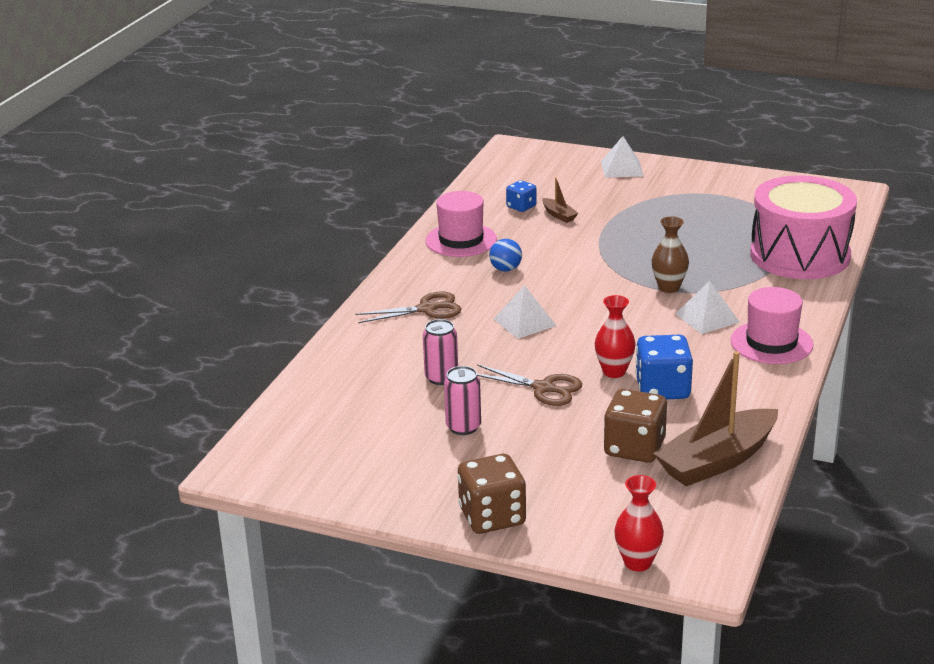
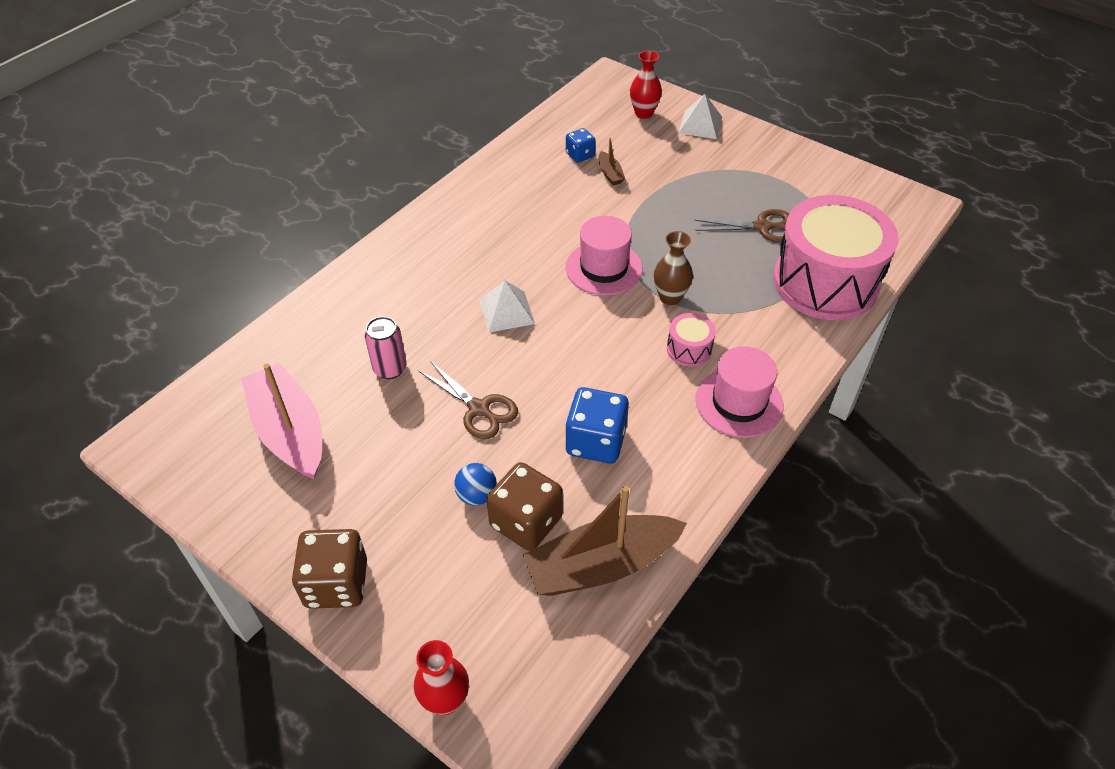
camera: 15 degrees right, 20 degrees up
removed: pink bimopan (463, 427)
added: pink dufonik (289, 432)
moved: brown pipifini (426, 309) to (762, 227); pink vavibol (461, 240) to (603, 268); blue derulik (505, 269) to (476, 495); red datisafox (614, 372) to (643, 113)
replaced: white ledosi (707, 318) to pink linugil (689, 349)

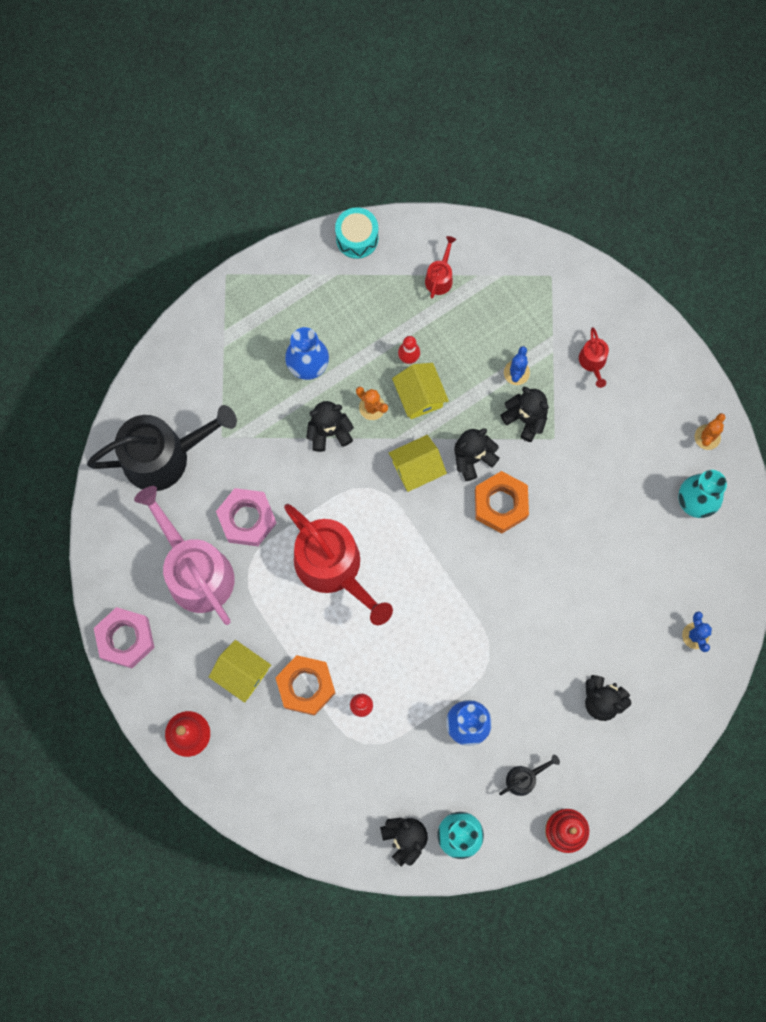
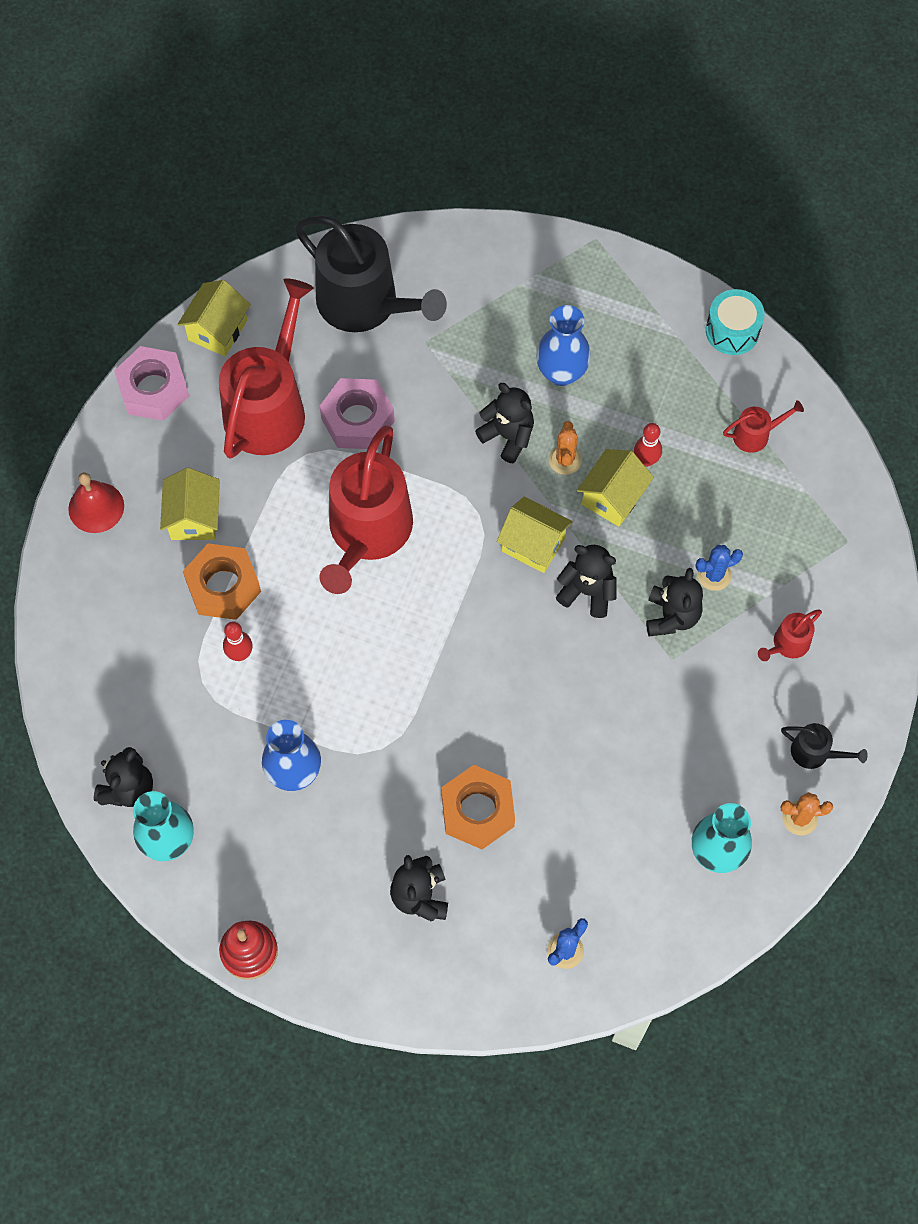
camera: 55 degrees right, 10 degrees down
added: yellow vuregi (217, 330)
moved: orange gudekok (500, 504) to (477, 810); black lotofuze (524, 778) to (814, 752)
recoloured: pink lotofuze (195, 571) to red lotofuze (268, 407)

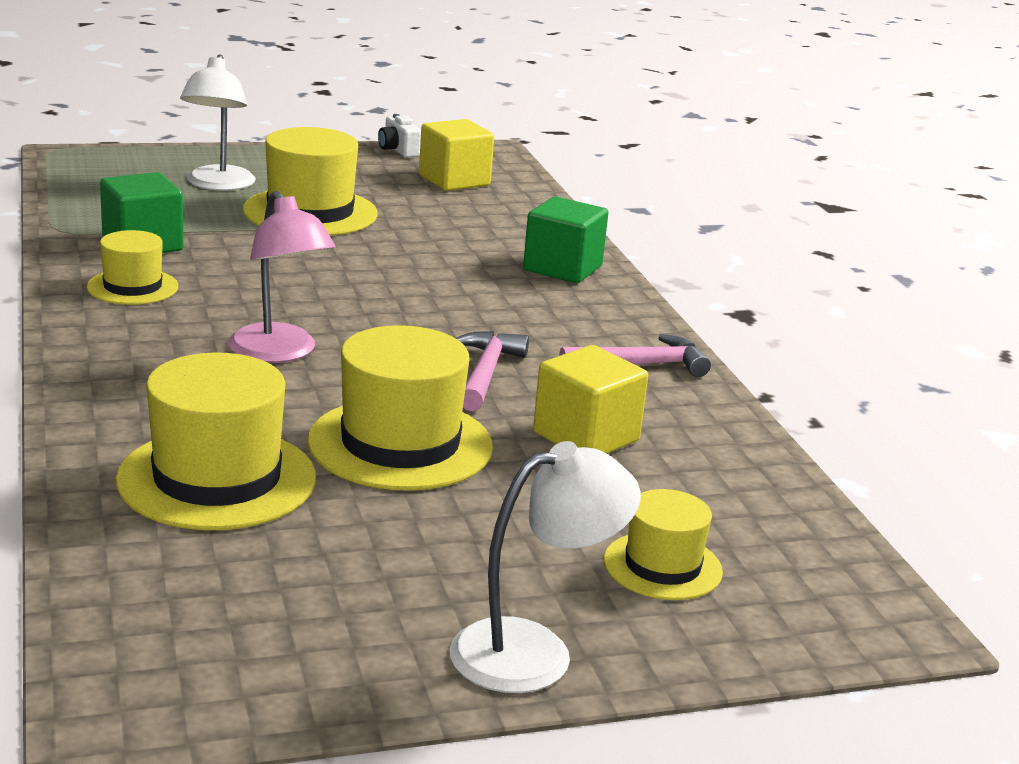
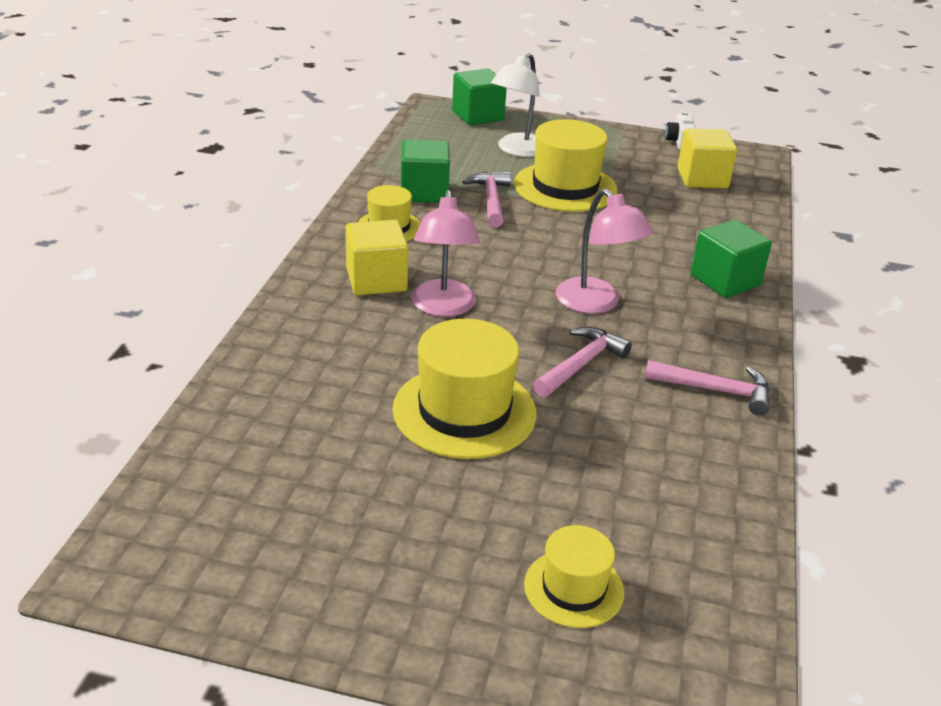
camera: 30 degrees right, 10 degrees up
removed: yellow vavibol (217, 478); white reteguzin (534, 651)
added: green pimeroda (477, 116); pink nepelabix (491, 200); pink reteguzin (596, 303)
moved: yellow pimeroda (586, 437) to (376, 280)

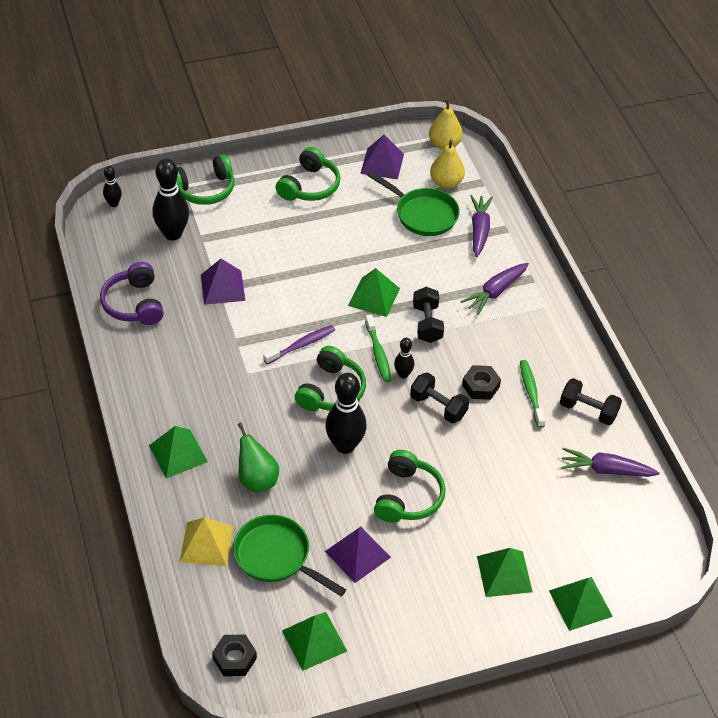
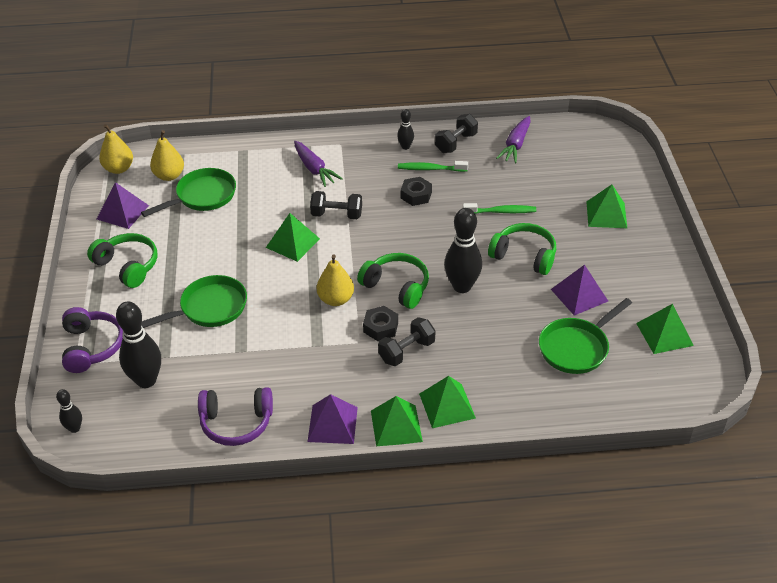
camera: 75 degrees left, 5 degrees down
removed: yellow ledosi (206, 544); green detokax (257, 479); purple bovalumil (479, 230)
added: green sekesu (209, 308)
moved: purple ledosi (223, 287) to (332, 424); black gudekok (234, 658) to (380, 327); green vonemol (378, 353) to (501, 212); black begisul (403, 374) to (405, 147); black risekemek (438, 407) to (406, 351); green ledosi (580, 603) to (396, 426)
replaced: purple vonemol (301, 345) to yellow detokax (336, 299)
recoloured: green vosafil (205, 189) to purple vosafil (92, 346)

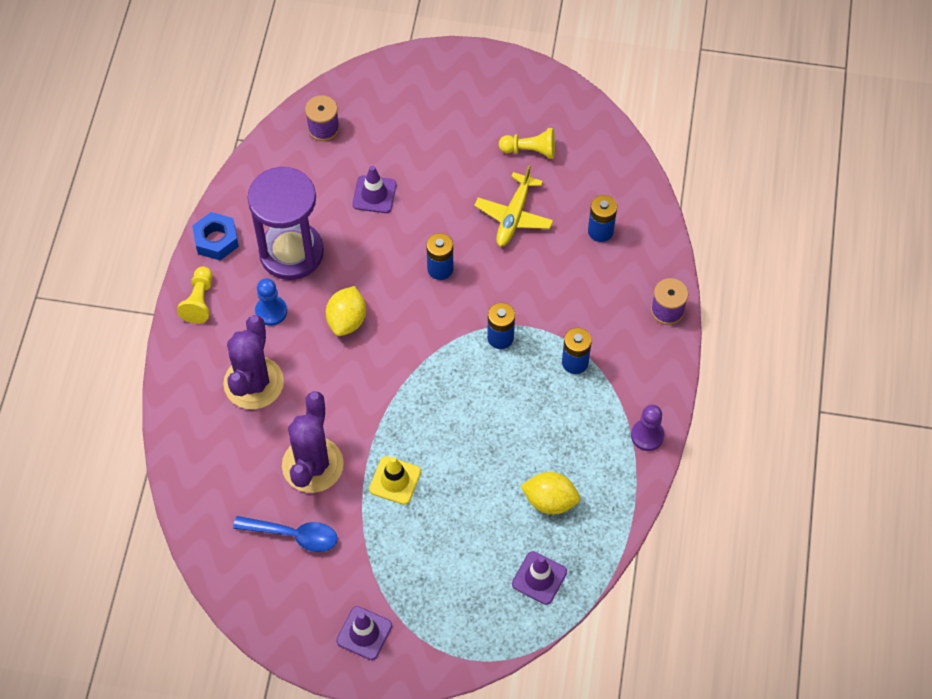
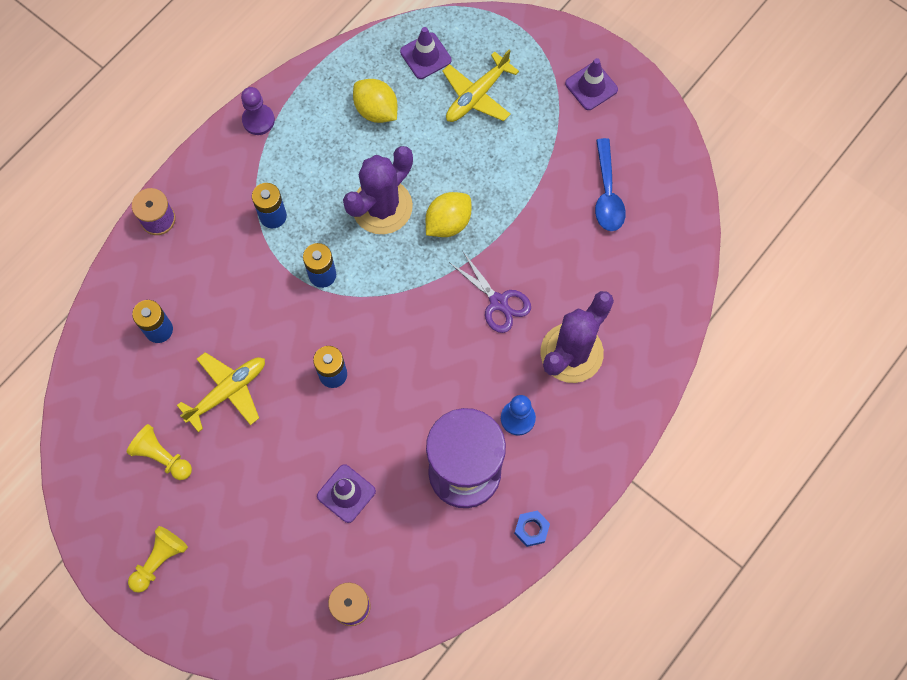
camera: 150 degrees left, 10 degrees up
removed: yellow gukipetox (395, 480)
added: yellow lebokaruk (477, 95); purple pipifini (498, 302)
moved: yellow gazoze (199, 301) to (159, 560); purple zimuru (312, 465) to (382, 207); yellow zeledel (347, 320) to (448, 222)
turned: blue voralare (294, 535) = (607, 194) 135 degrees counterclockwise
resized: blue gudekok (216, 240) = (531, 529) x0.66

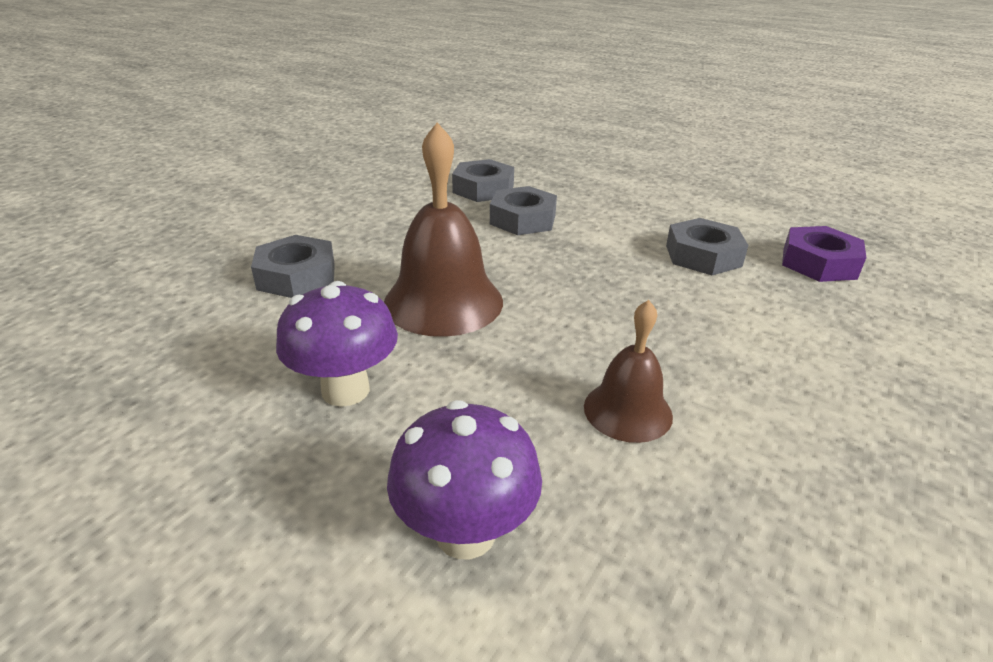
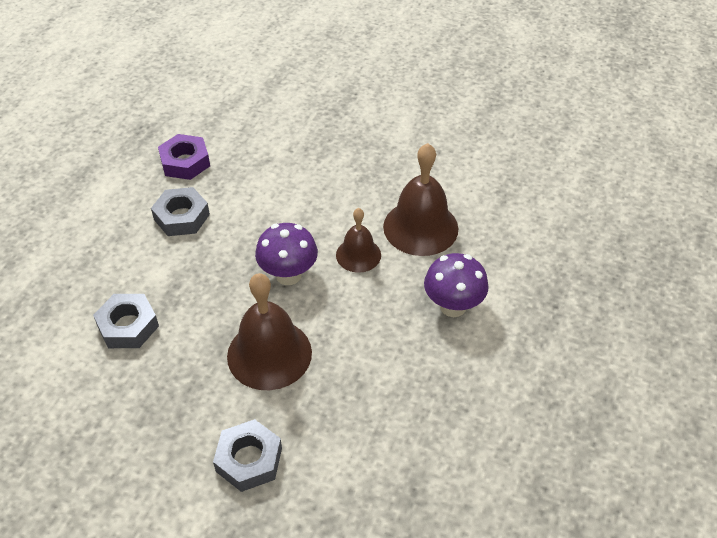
camera: 100 degrees left, 15 degrees up
removed: grey gudekok (483, 189)
added: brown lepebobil (420, 227)
moved: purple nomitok (345, 390) to (288, 275)

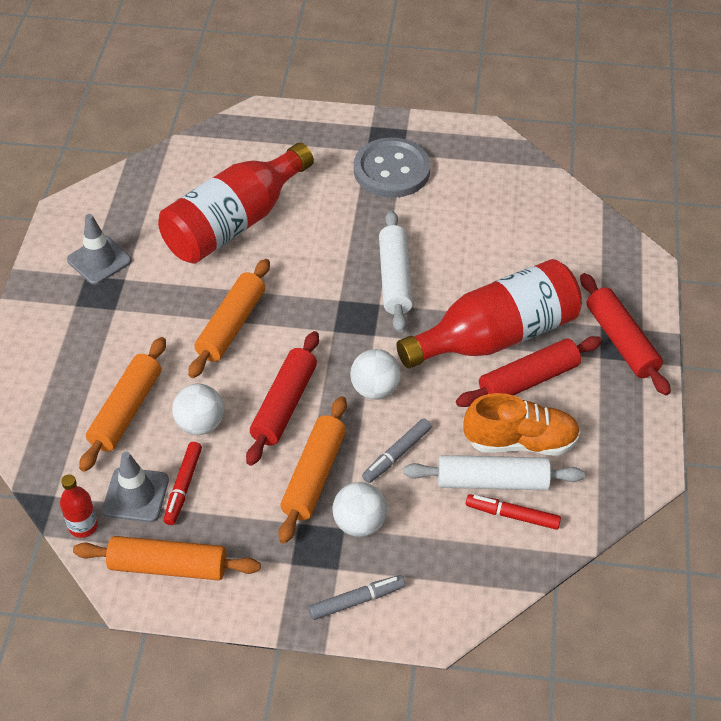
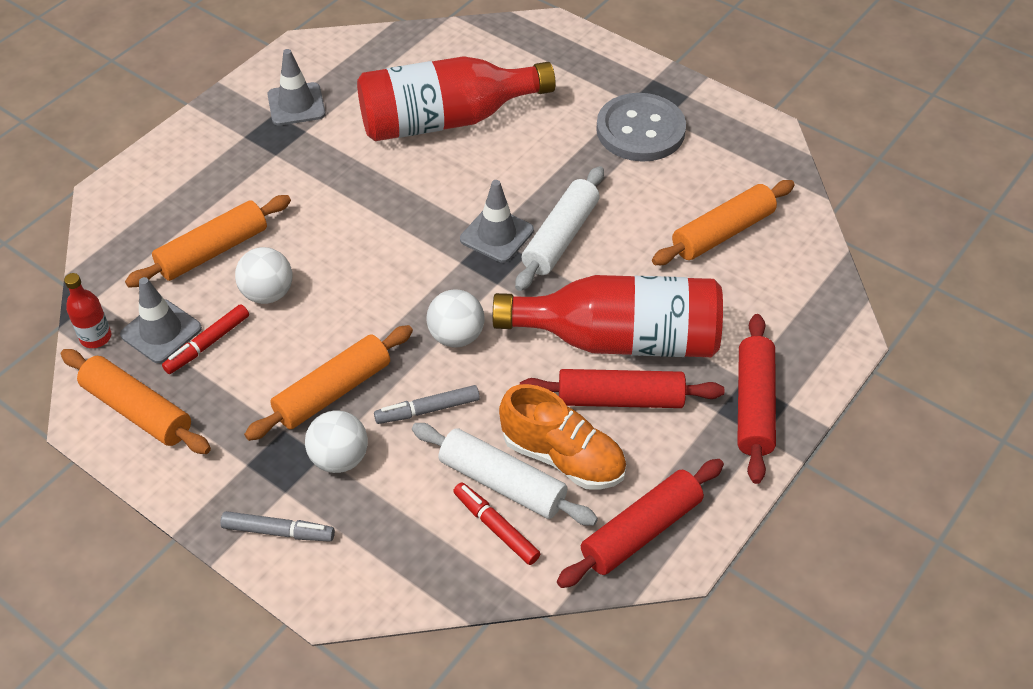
camera: 30 degrees right, 0 degrees up
added: grey gukipetox (496, 235)
moved: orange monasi (231, 325) to (723, 233); red monasi (284, 405) to (641, 531)

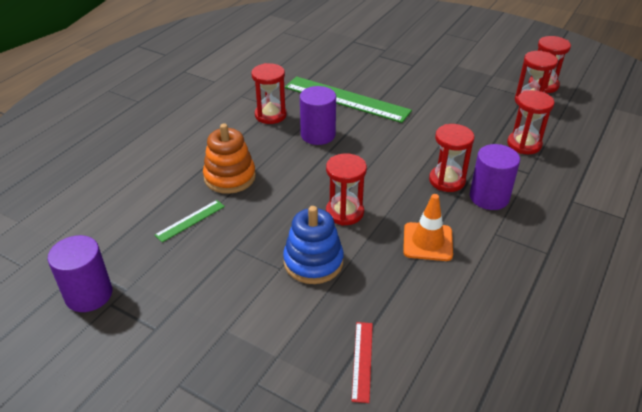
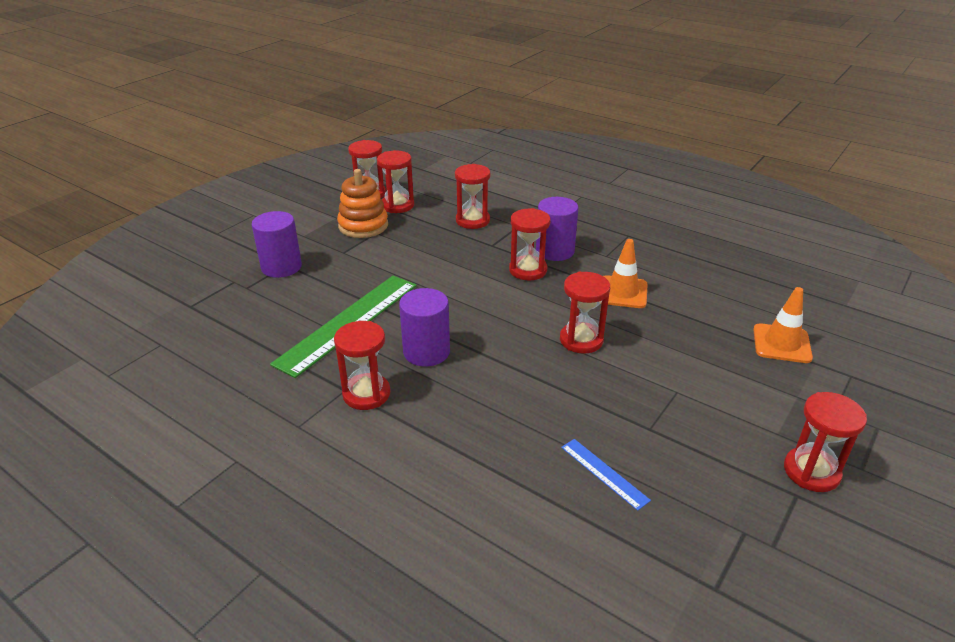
camera: 85 degrees left, 5 degrees down
removed: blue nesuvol (313, 262)
added: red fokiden (811, 472)
moved: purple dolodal (89, 294) to (281, 267); orange nesuvol (230, 177) to (363, 226)
replaced: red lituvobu (362, 360) to orange gukipetox (781, 344)
recoloured: green lituvobu (190, 220) to blue lituvobu (604, 473)

